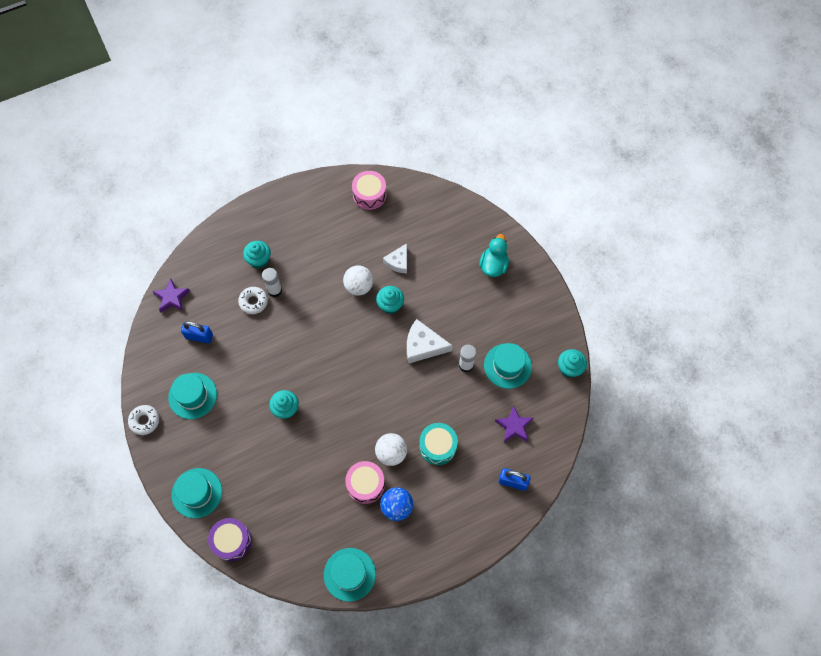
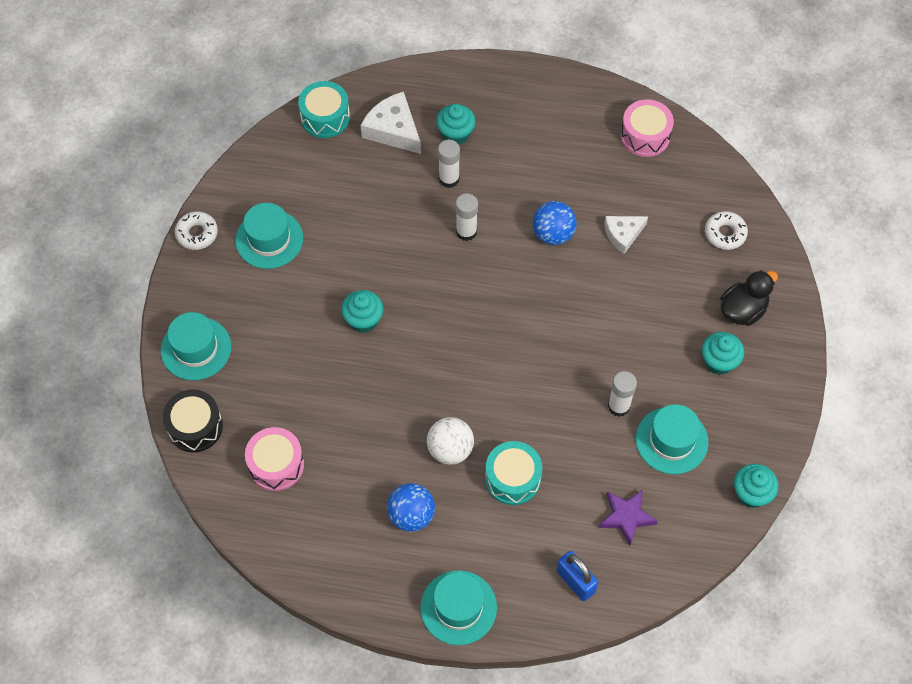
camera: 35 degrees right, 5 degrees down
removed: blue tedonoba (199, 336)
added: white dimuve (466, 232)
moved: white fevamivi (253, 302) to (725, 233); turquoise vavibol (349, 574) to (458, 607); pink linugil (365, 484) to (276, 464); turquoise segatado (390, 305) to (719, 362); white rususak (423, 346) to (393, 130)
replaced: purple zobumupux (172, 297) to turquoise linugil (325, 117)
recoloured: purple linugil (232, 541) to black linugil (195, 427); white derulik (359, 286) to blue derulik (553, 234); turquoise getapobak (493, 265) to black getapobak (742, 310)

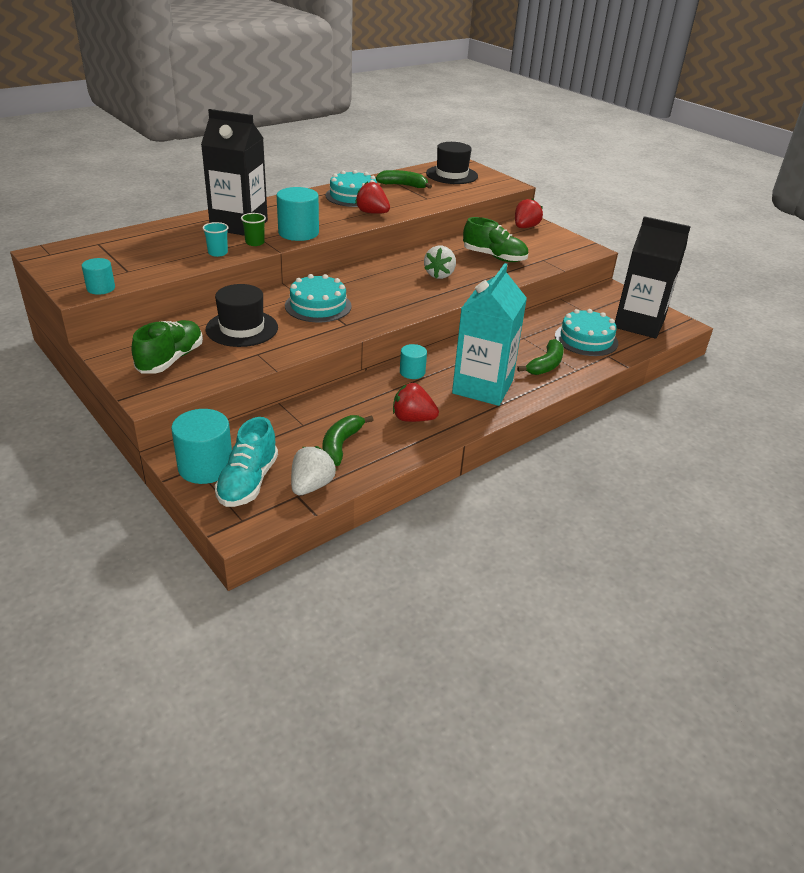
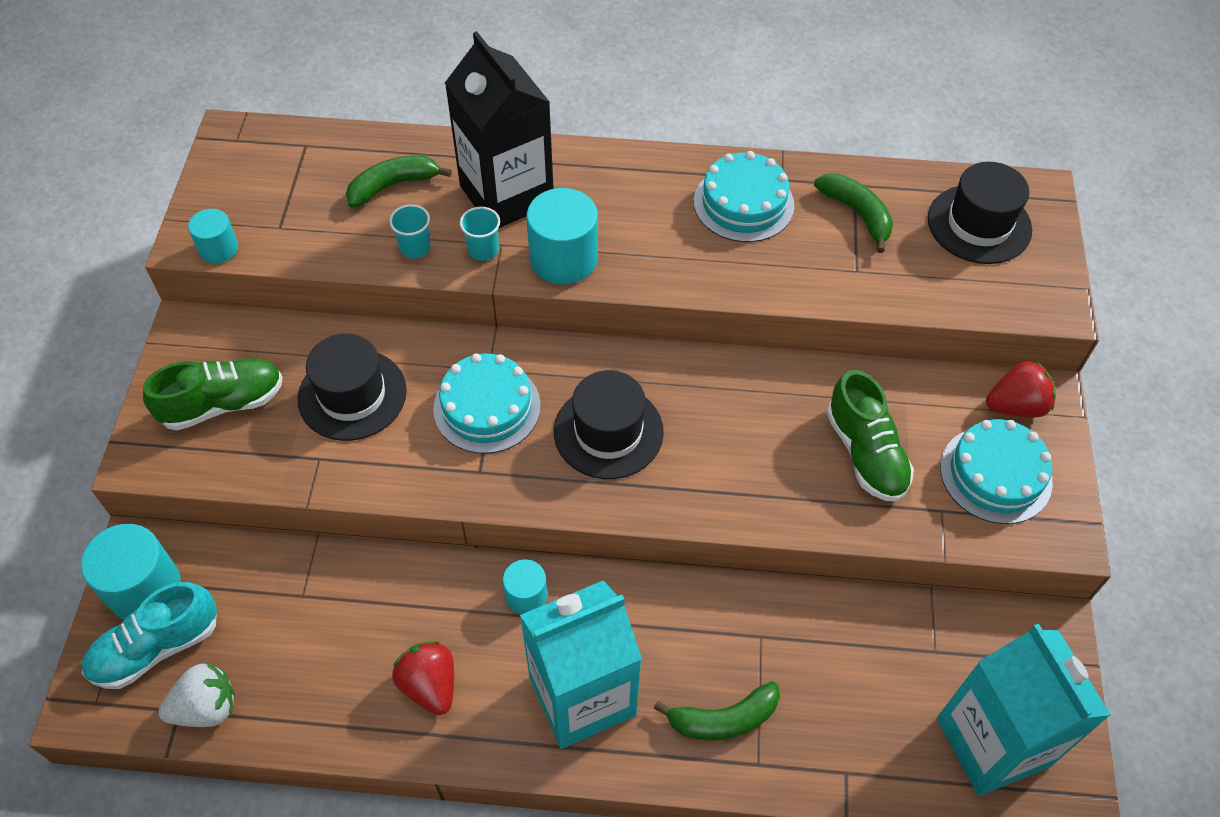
camera: 45 degrees right, 20 degrees up
removed: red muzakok (372, 213); white muzakok (439, 275)
added: black vavibol (608, 431)
moved: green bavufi (340, 445) to (393, 186); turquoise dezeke (586, 339) to (995, 474)
recoloured: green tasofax (255, 242) to turquoise tasofax (483, 250); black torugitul (639, 324) to turquoise torugitul (992, 742)

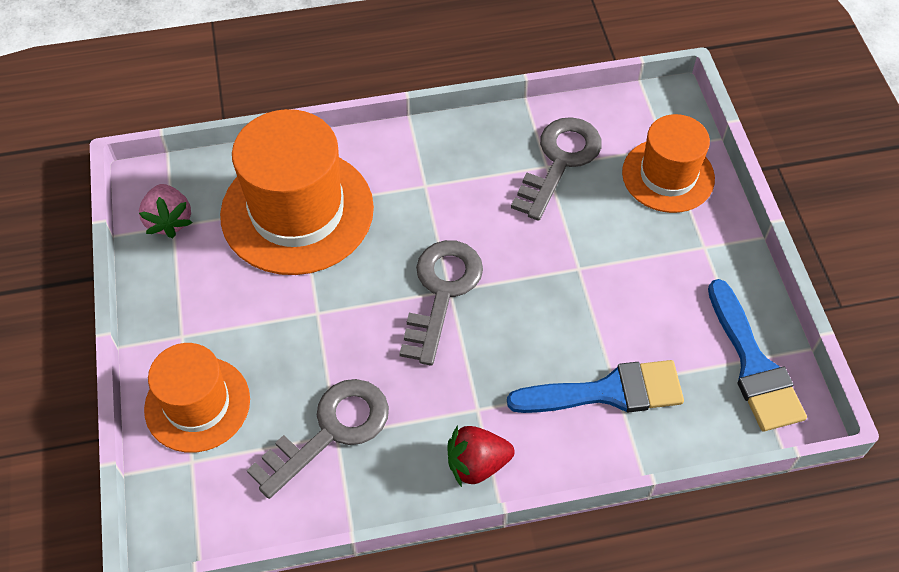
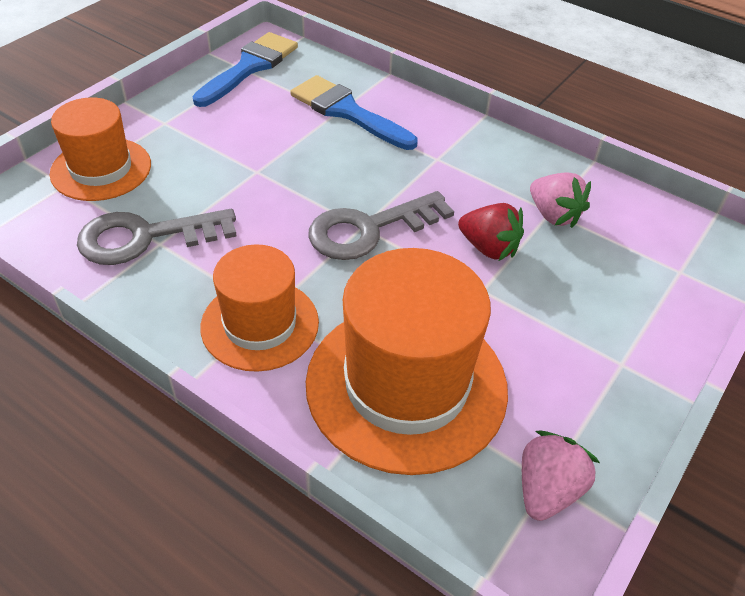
camera: 135 degrees left, 10 degrees down
moved: orange vavibol (197, 404) to (260, 324); red muzakok (477, 464) to (489, 248)
replaced: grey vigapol (330, 432) to pink muzakok (553, 215)

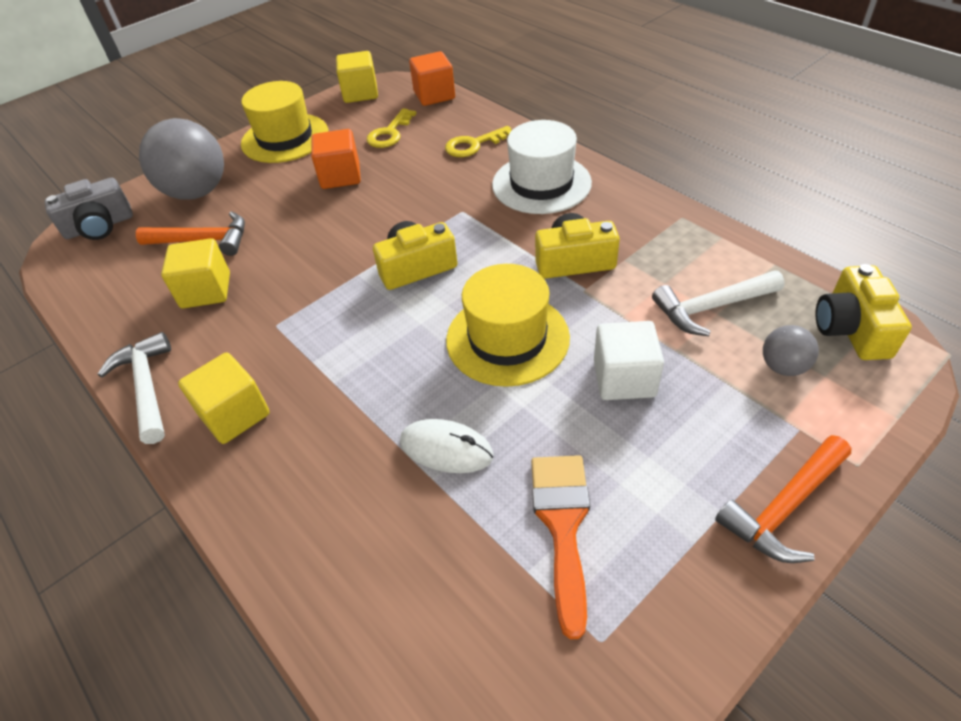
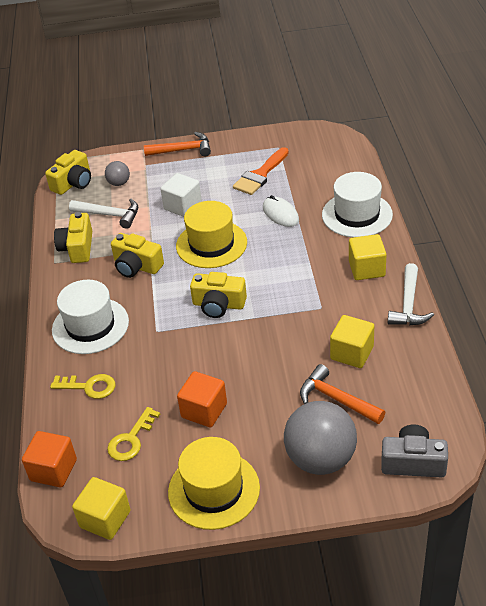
camera: 145 degrees left, 5 degrees down
added: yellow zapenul (77, 248); white vavibol (357, 215)
turned: yellow vigapol (389, 133) = (131, 440) 150 degrees clockwise

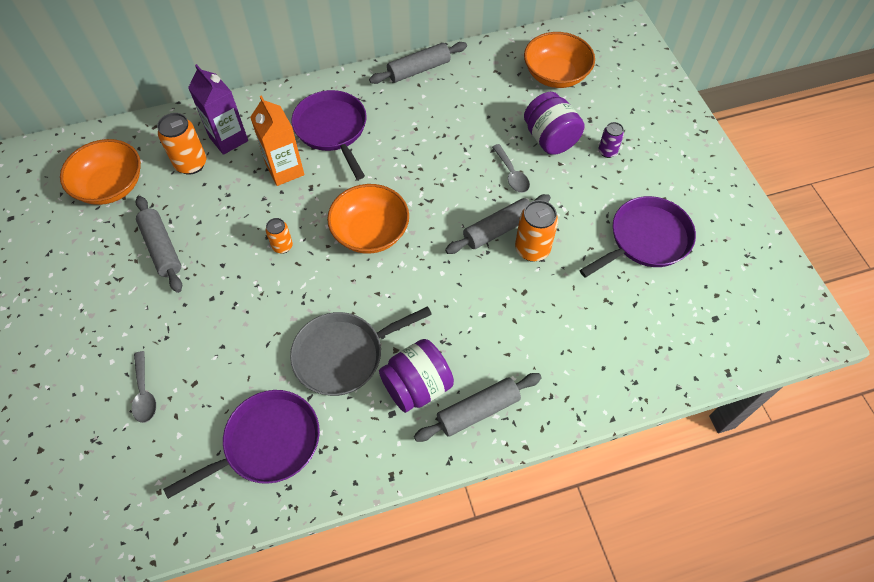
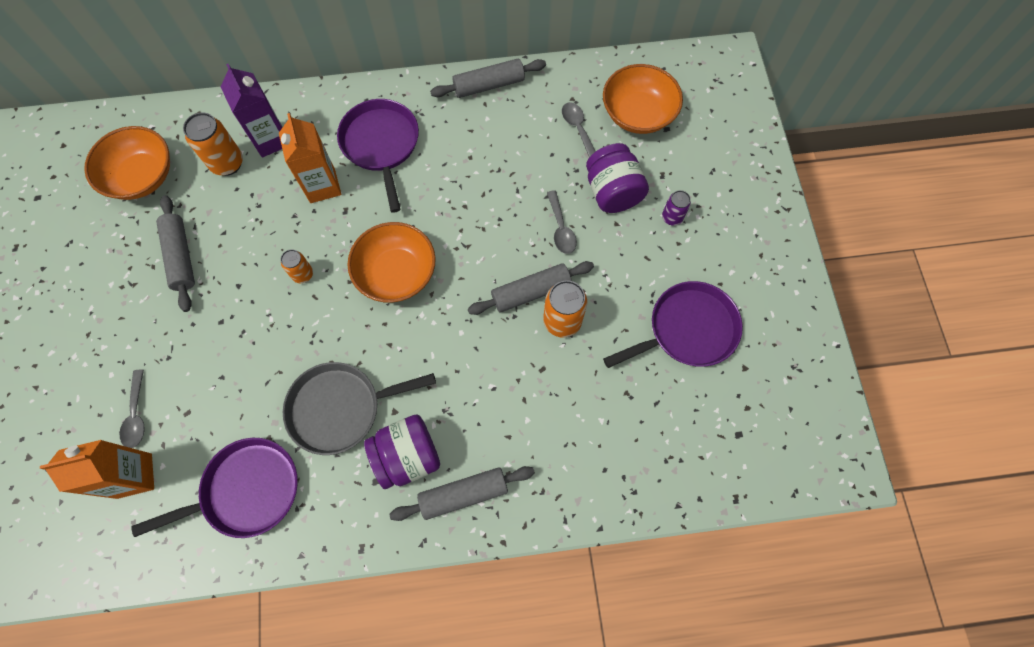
camera: 10 degrees right, 10 degrees up
added: orange torugitul (134, 476); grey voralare (578, 129)

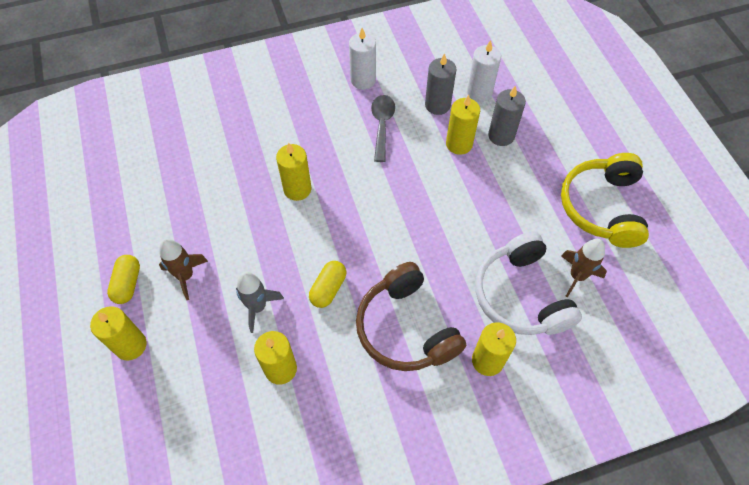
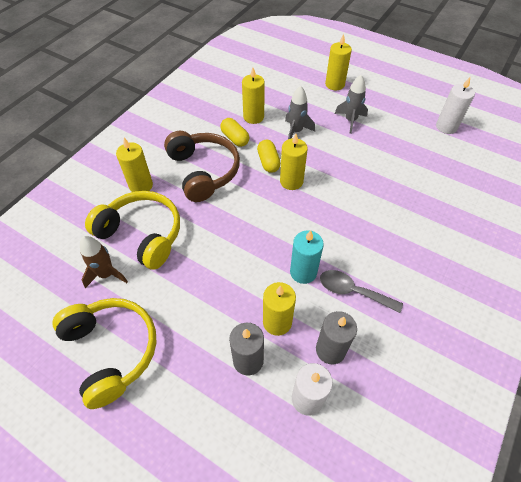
camera: 140 degrees right, 5 degrees down
added: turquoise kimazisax (303, 272)
moved: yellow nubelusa (127, 284) to (235, 138); yellow kimazisax (297, 189) to (291, 181); white kimazisax (363, 80) to (446, 127)
recoloured: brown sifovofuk (185, 276) to grey sifovofuk (350, 120); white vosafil (520, 295) to yellow vosafil (142, 234)
turned: brown vosafil (405, 328) = (204, 171) 45 degrees clockwise; grey voralare (382, 125) = (353, 291) 150 degrees clockwise

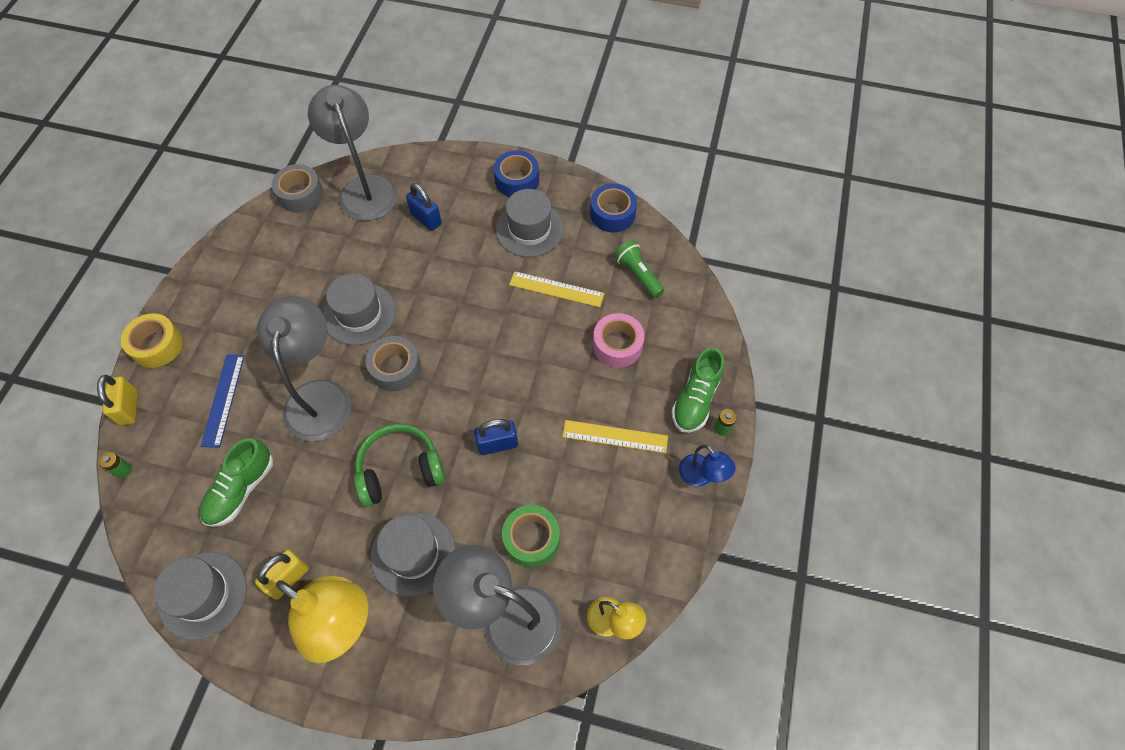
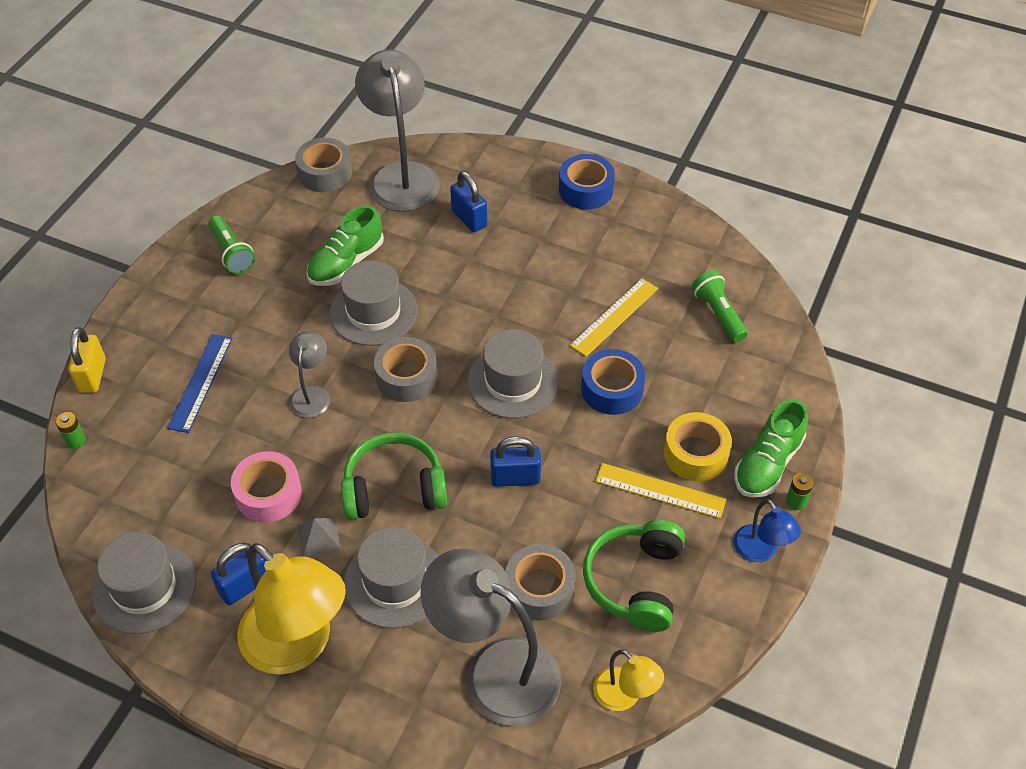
camera: 10 degrees right, 10 degrees down
added: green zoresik (232, 253); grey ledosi (319, 537); green vosafil (635, 582)
moved: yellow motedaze (157, 345) to (695, 454); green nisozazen (241, 490) to (346, 263); grey vavibol (529, 229) to (513, 381); blue motedaze (612, 214) to (612, 389); pink motedaze (617, 345) to (268, 494)
recoloured: yellow tedonoba (288, 578) to blue tedonoba (245, 585); green motedaze (531, 539) to grey motedaze (539, 588)
turned: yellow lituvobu (556, 289) = (614, 317) 75 degrees counterclockwise
resized: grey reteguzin (319, 396) = (312, 394) x0.50

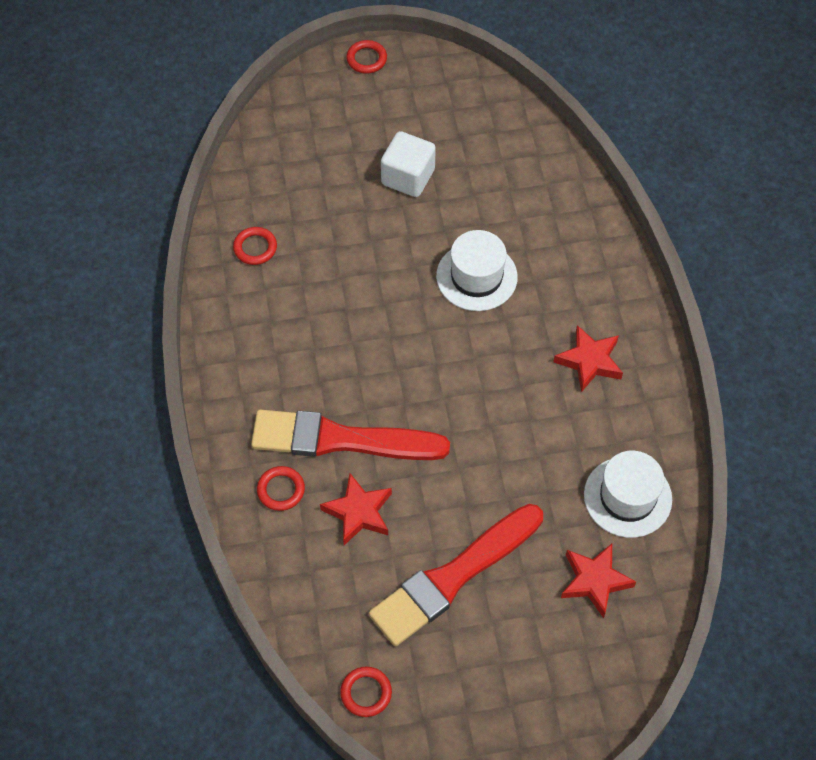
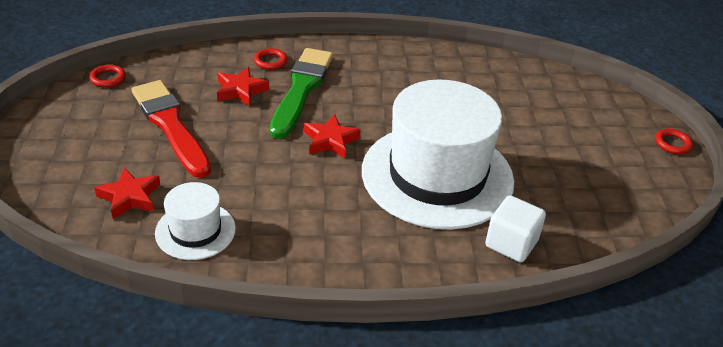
camera: 95 degrees right, 20 degrees down
removed: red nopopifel (255, 248)
moved: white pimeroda (408, 177) to (511, 243); red zobumupux (589, 361) to (330, 141)
recoloured: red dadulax (341, 439) to green dadulax (301, 89)
resized: white vavibol (476, 276) = (437, 175) x2.12

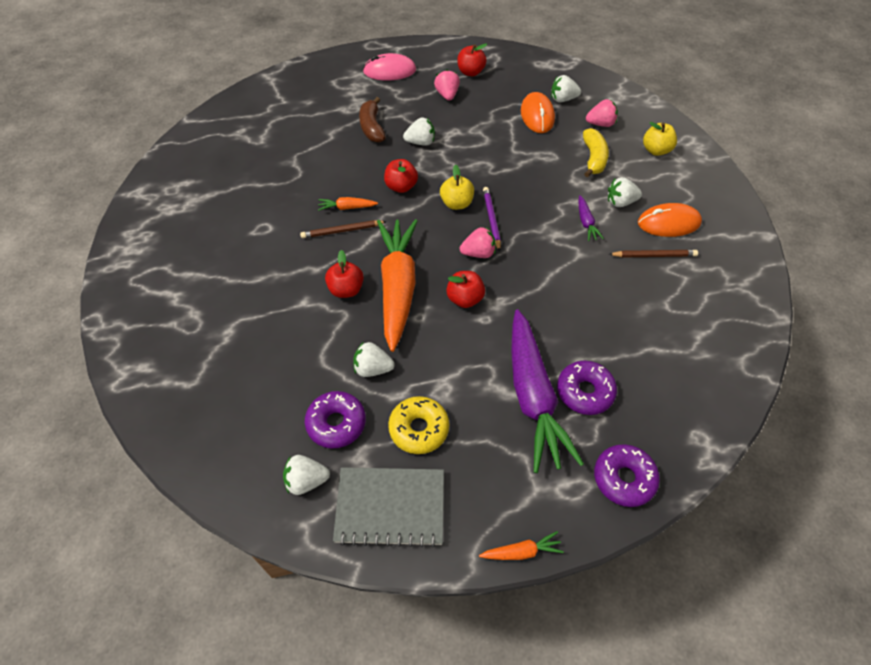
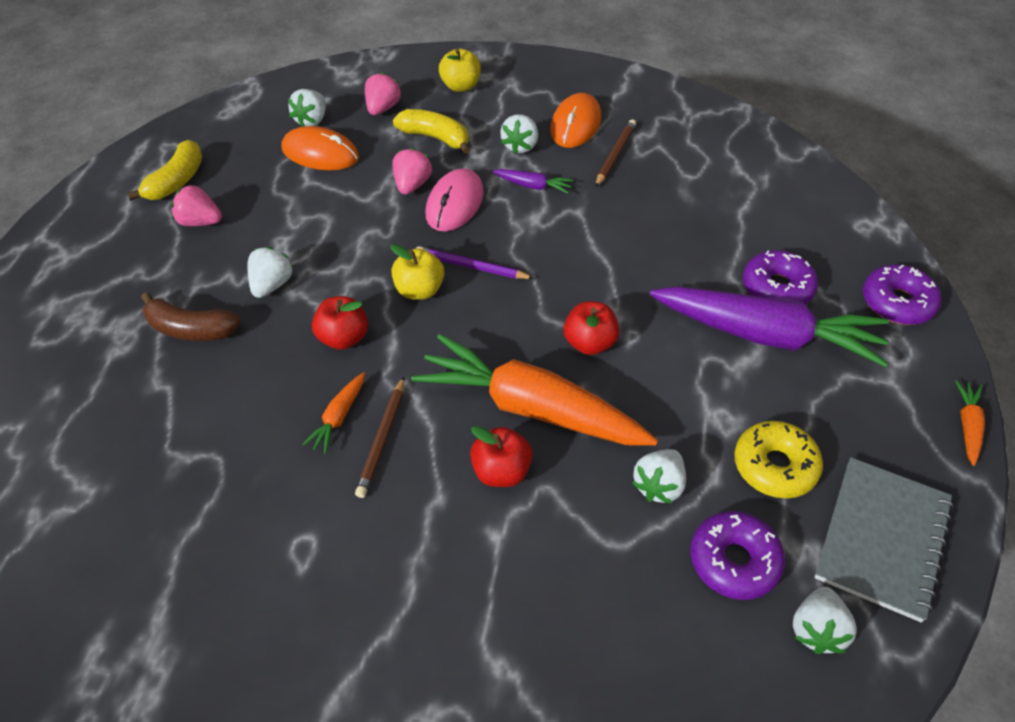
camera: 65 degrees left, 5 degrees down
moved: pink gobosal (389, 71) to (455, 203); pink muzakok (478, 253) to (412, 185)
replaced: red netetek (470, 72) to yellow bavufi (176, 181)

